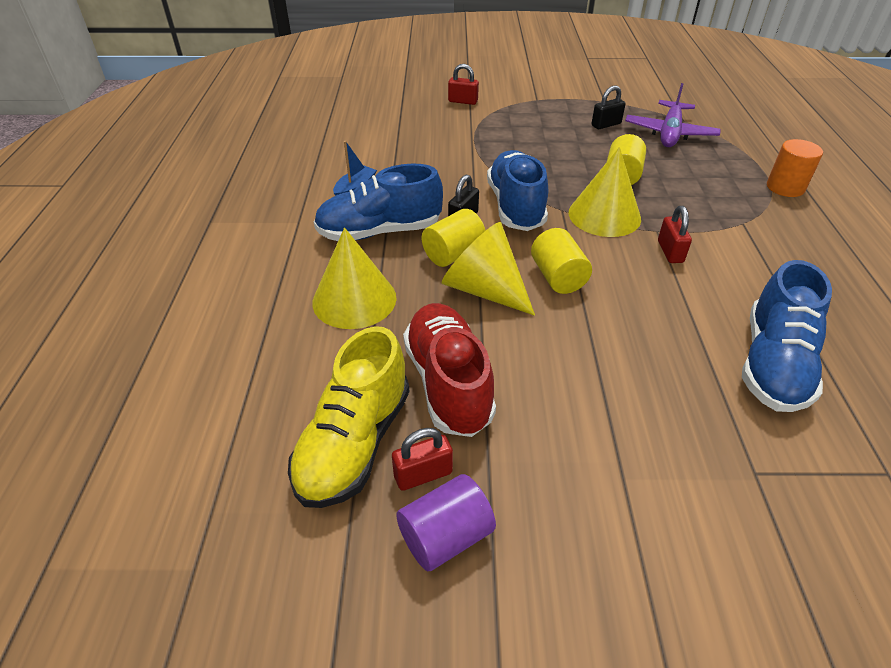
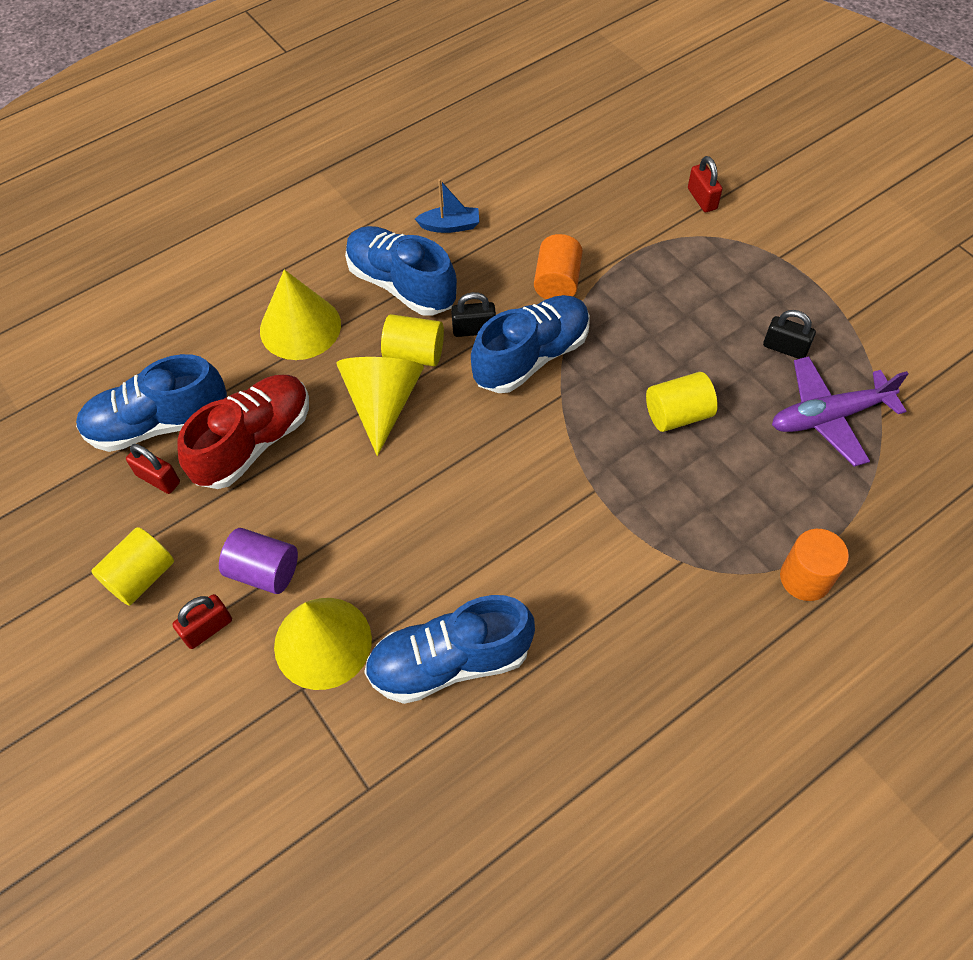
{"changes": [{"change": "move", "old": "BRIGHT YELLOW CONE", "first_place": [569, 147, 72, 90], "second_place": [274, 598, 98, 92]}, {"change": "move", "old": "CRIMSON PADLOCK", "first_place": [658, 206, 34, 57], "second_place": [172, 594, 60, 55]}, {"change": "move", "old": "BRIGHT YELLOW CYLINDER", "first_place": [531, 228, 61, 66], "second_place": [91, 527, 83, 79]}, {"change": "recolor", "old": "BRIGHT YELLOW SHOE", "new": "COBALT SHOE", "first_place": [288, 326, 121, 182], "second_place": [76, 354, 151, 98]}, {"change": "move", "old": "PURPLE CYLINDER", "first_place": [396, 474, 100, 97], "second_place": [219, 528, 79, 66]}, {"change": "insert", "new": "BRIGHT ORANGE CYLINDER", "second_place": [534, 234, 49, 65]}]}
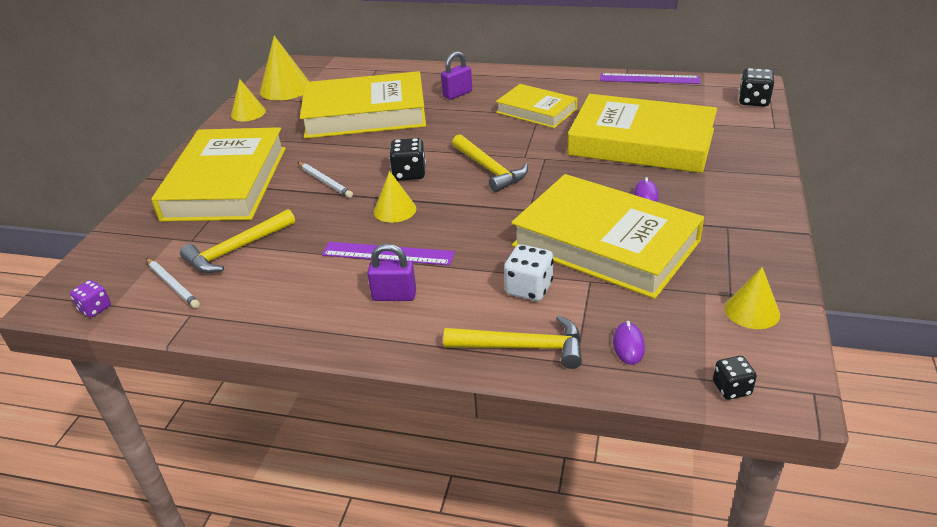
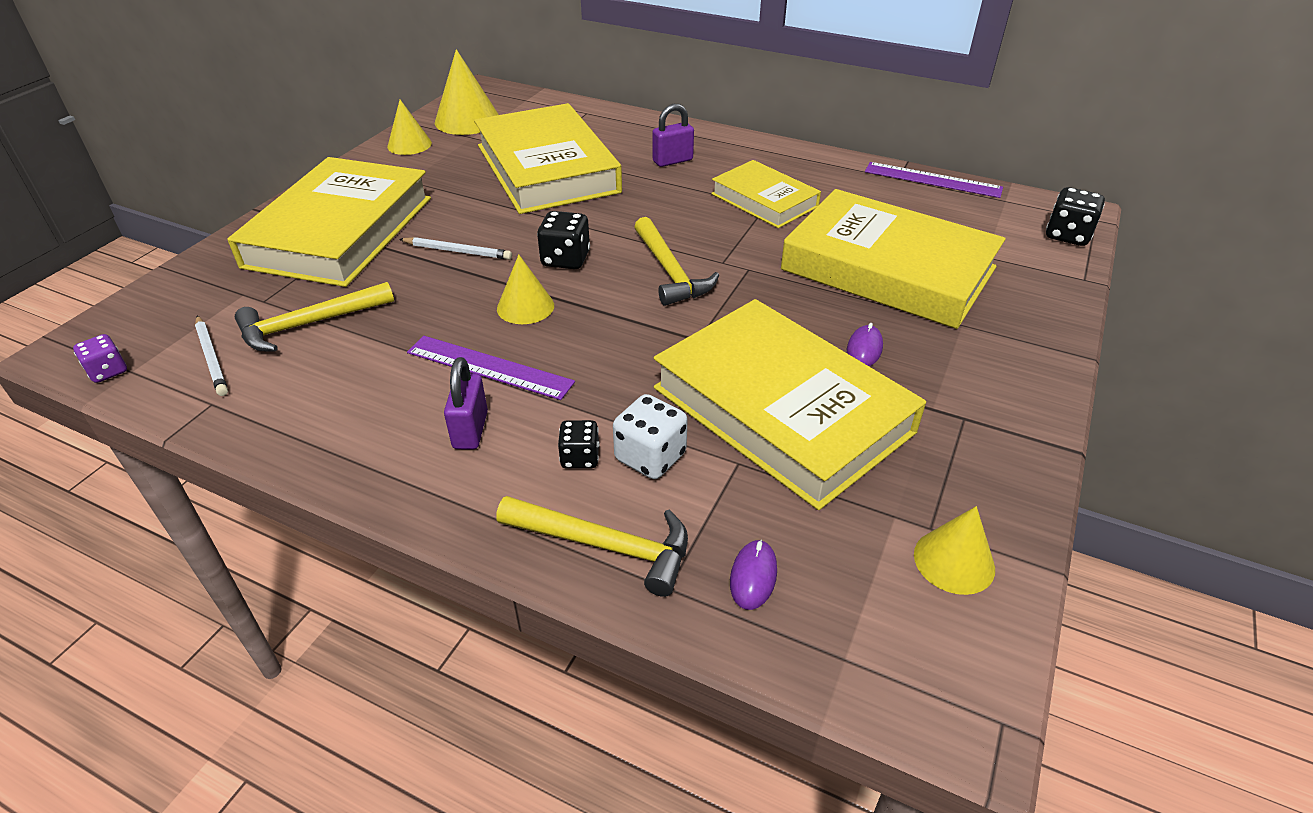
{"changes": [{"change": "rotate", "old": "BRIGHT YELLOW BOOK", "first_place": [300, 71, 126, 68], "second_place": [474, 103, 148, 111], "degrees": 60}, {"change": "rotate", "old": "WHITE WOODEN PENCIL", "first_place": [298, 162, 55, 36], "second_place": [399, 237, 113, 23], "degrees": -45}, {"change": "rotate", "old": "PURPLE PADLOCK", "first_place": [367, 244, 49, 57], "second_place": [444, 357, 44, 93], "degrees": 75}, {"change": "move", "old": "JET-BLACK DICE", "first_place": [713, 356, 44, 44], "second_place": [558, 420, 42, 49]}]}
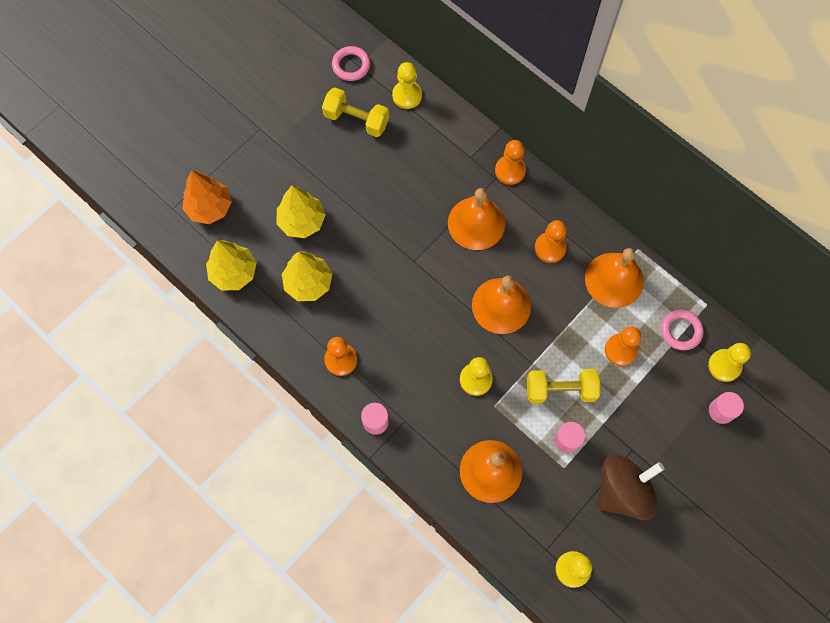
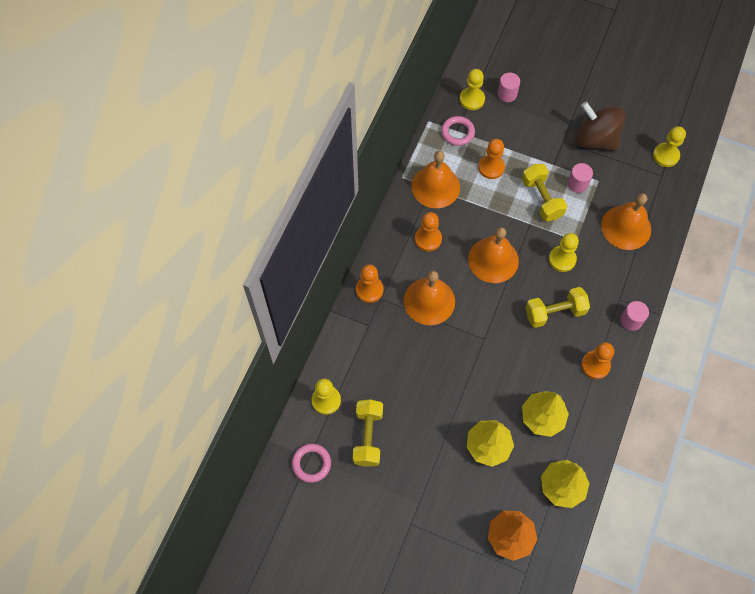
{"changes": [{"change": "insert", "new": "BRIGHT YELLOW DUMBBELL", "second_place": [525, 287, 65, 41]}]}
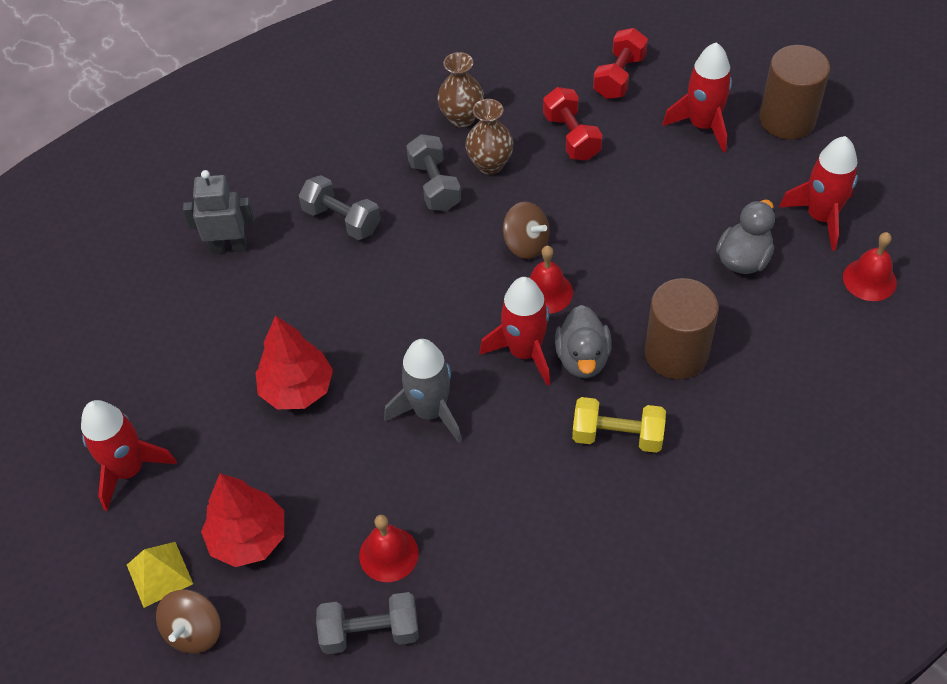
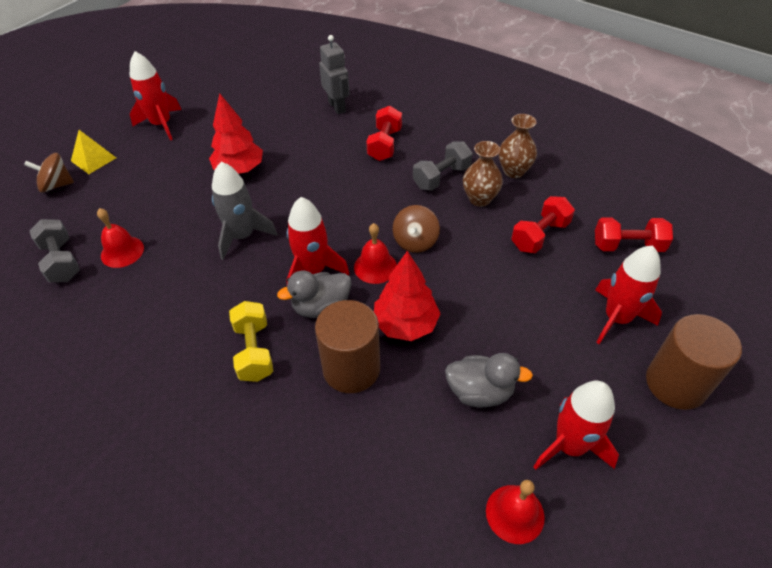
{"changes": [{"change": "recolor", "old": "ASH-GREY DUMBBELL", "new": "CRIMSON DUMBBELL", "first_place": [298, 175, 82, 65], "second_place": [366, 106, 36, 55]}, {"change": "move", "old": "CRIMSON TREE", "first_place": [201, 473, 83, 94], "second_place": [374, 251, 67, 90]}]}
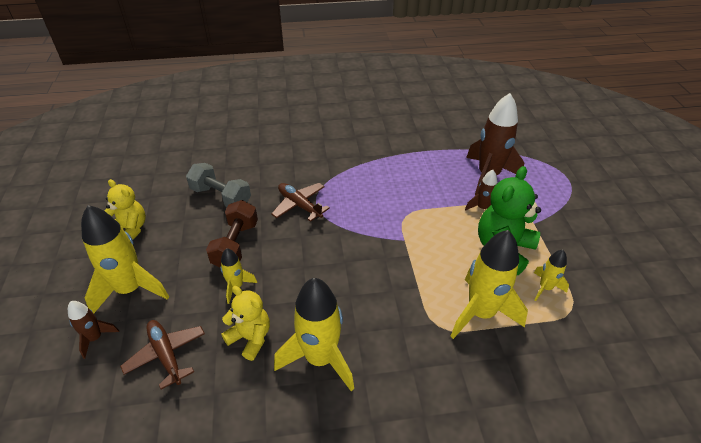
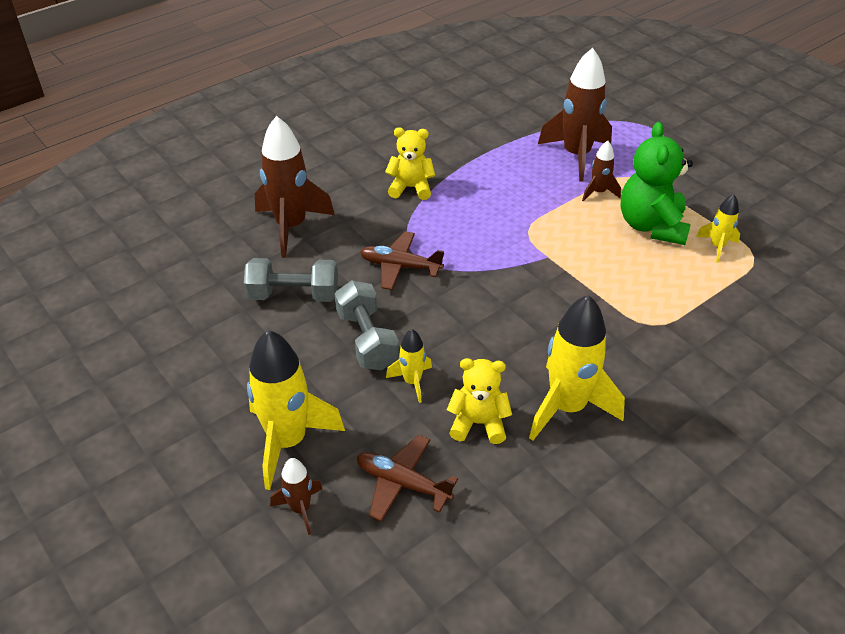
{"changes": [{"change": "move", "old": "BRIGHT YELLOW STUFFED BEAR", "first_place": [105, 179, 41, 61], "second_place": [385, 127, 50, 73]}, {"change": "recolor", "old": "BROWN DUMBBELL", "new": "ASH-GREY DUMBBELL", "first_place": [206, 200, 52, 67], "second_place": [335, 280, 64, 90]}, {"change": "delete", "old": "BRIGHT YELLOW TOY ROCKET", "first_place": [450, 230, 78, 109]}, {"change": "insert", "new": "BROWN TOY ROCKET", "second_place": [255, 116, 80, 142]}]}
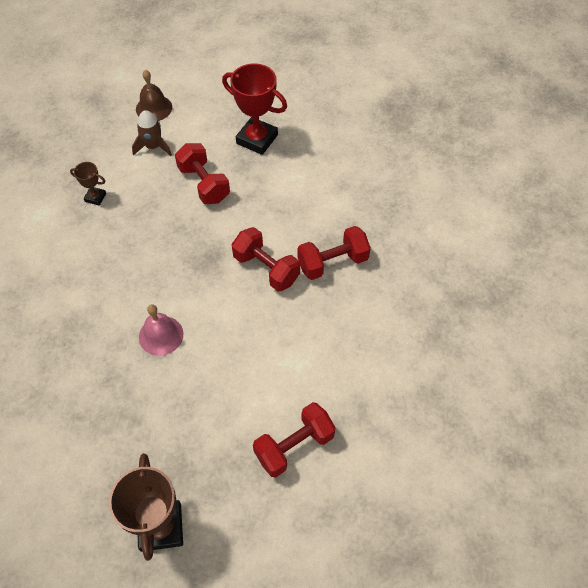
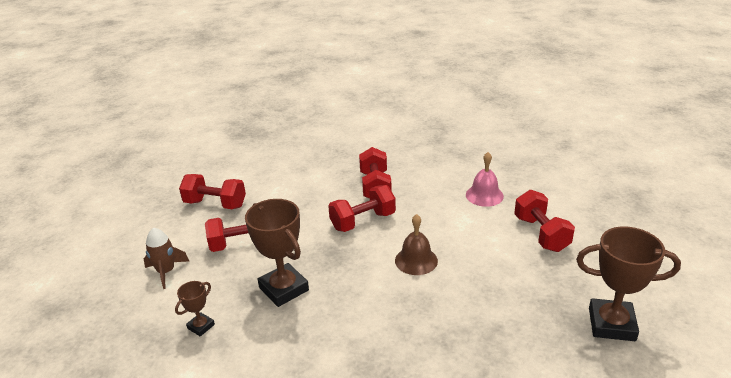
{"changes": [{"change": "replace", "old": "CRIMSON PRIZE CUP", "new": "CRIMSON DUMBBELL", "first_place": [222, 63, 65, 92], "second_place": [179, 174, 67, 35]}, {"change": "move", "old": "BROWN SCHOOL BELL", "first_place": [136, 70, 36, 51], "second_place": [395, 214, 43, 61]}, {"change": "move", "old": "ROSY SCHOOL BELL", "first_place": [139, 305, 44, 51], "second_place": [466, 152, 38, 55]}, {"change": "insert", "new": "BROWN PRIZE CUP", "second_place": [245, 199, 64, 108]}]}
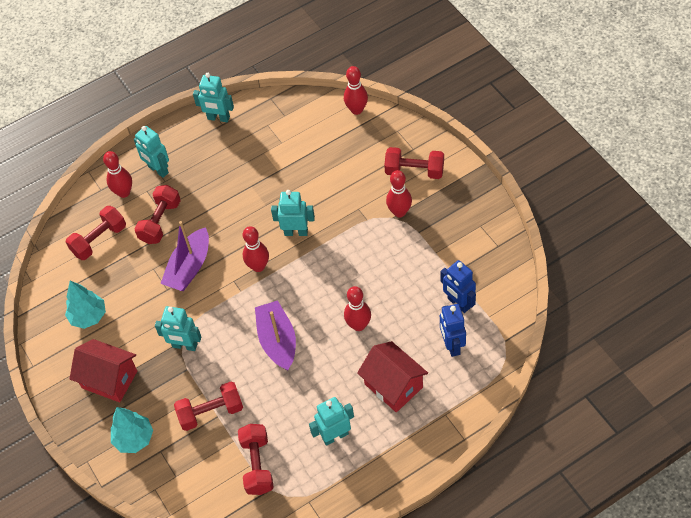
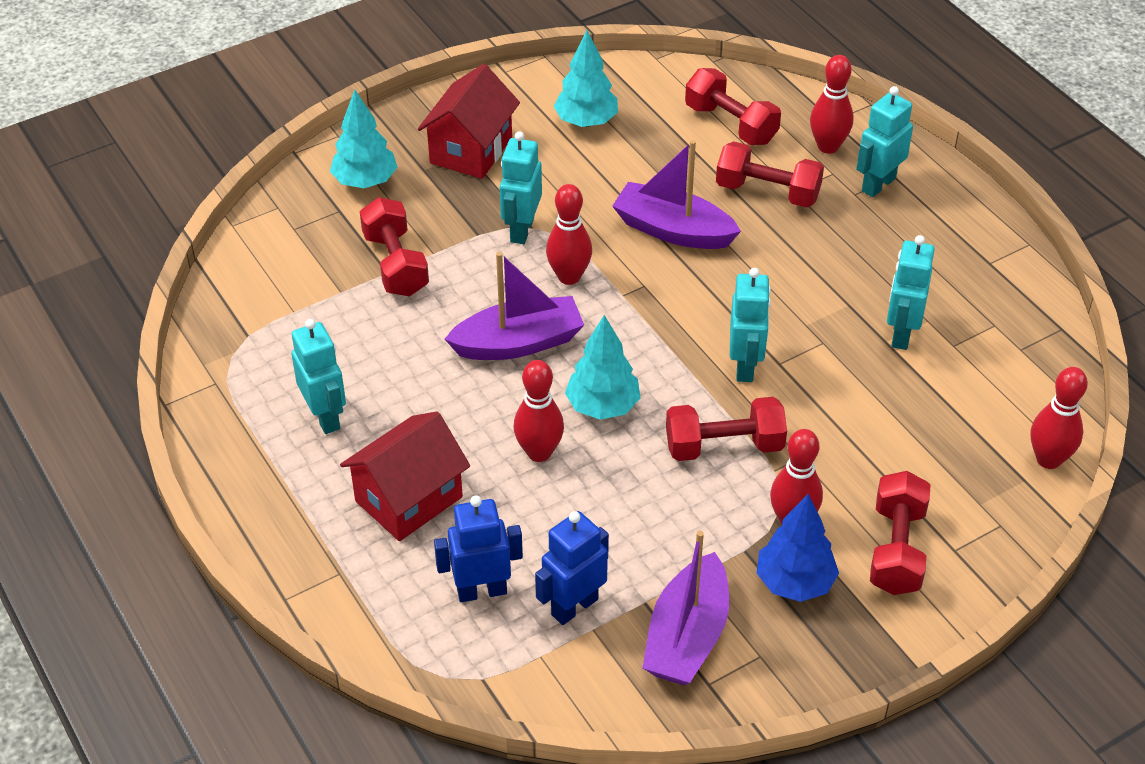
{"changes": [{"change": "move", "old": "AQUA ROBOT FIGURE", "first_place": [193, 73, 41, 49], "second_place": [887, 235, 48, 115]}, {"change": "move", "old": "CRIMSON BOWLING PIN", "first_place": [243, 226, 26, 46], "second_place": [546, 184, 46, 101]}, {"change": "move", "old": "CRIMSON DUMBBELL", "first_place": [238, 424, 36, 71], "second_place": [666, 397, 121, 64]}, {"change": "insert", "new": "AQUA TREE", "second_place": [565, 315, 76, 105]}, {"change": "insert", "new": "COBALT TREE", "second_place": [757, 494, 82, 108]}, {"change": "insert", "new": "PURPLE BOAT", "second_place": [642, 531, 87, 154]}]}
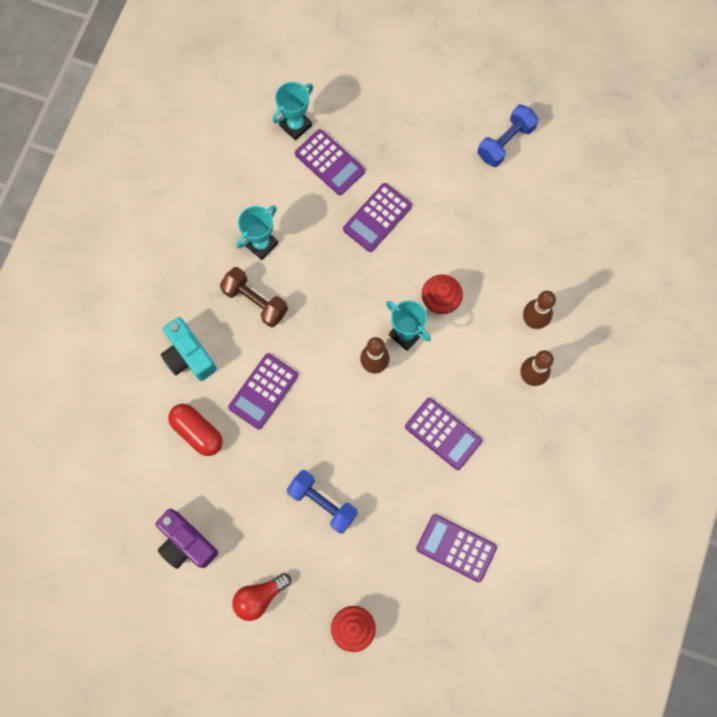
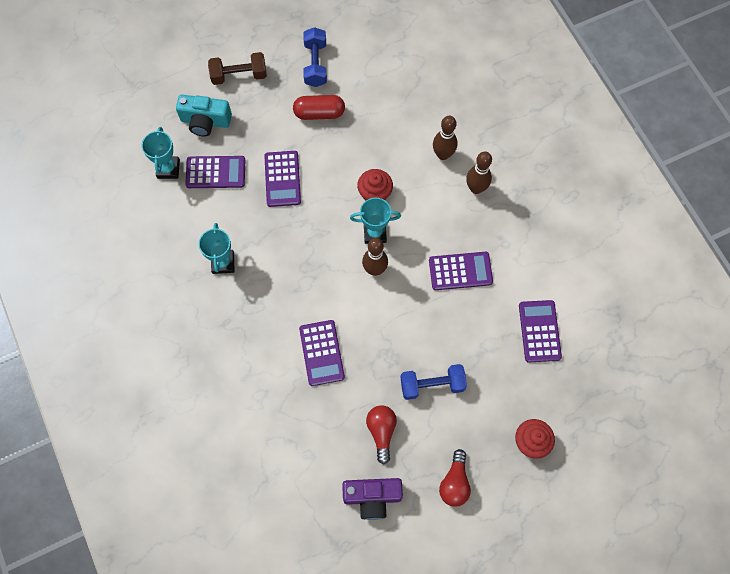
{"changes": [{"change": "move", "old": "BROWN DUMBBELL", "first_place": [220, 267, 68, 60], "second_place": [208, 52, 59, 33]}, {"change": "move", "old": "AQUA PHOTO CAMERA", "first_place": [161, 317, 56, 64], "second_place": [176, 95, 56, 41]}, {"change": "move", "old": "CRIMSON CAPSULE", "first_place": [168, 404, 55, 52], "second_place": [293, 95, 52, 25]}, {"change": "rotate", "old": "PURPLE POCKET CALCULATOR", "first_place": [416, 514, 81, 68], "second_place": [519, 300, 43, 62], "degrees": 105}, {"change": "insert", "new": "CRIMSON BULB", "second_place": [366, 405, 31, 59]}]}
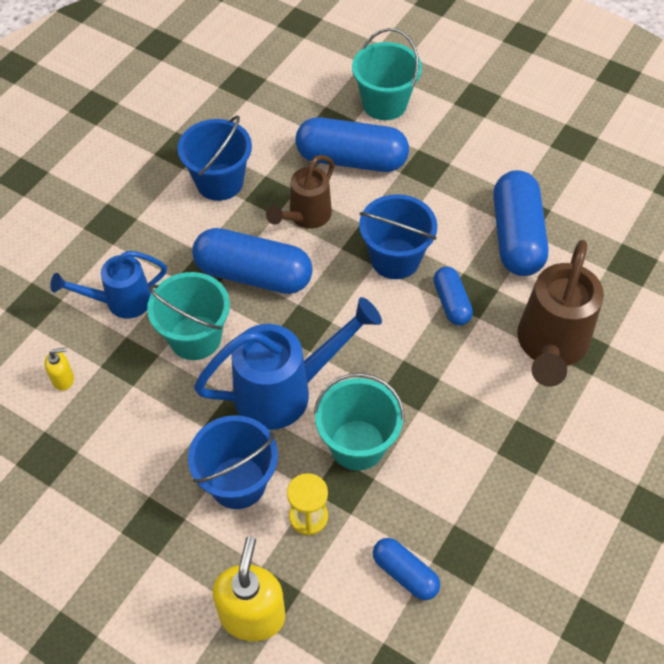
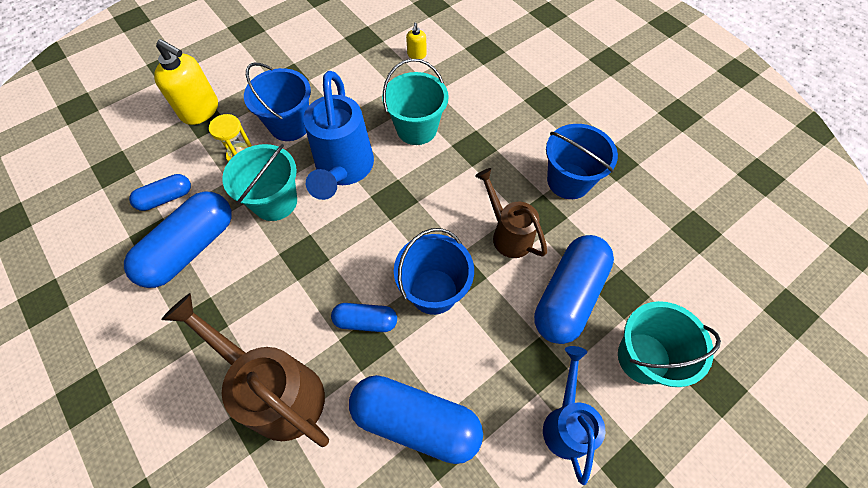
{"changes": [{"change": "move", "old": "COBALT CAPSULE", "first_place": [192, 228, 121, 66], "second_place": [124, 191, 108, 97]}, {"change": "move", "old": "COBALT SPRINKLING CAN", "first_place": [50, 251, 117, 67], "second_place": [543, 346, 62, 139]}]}
